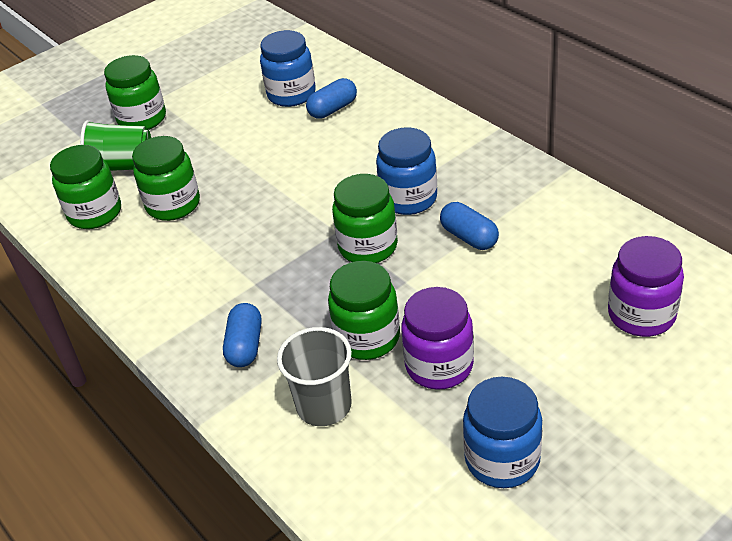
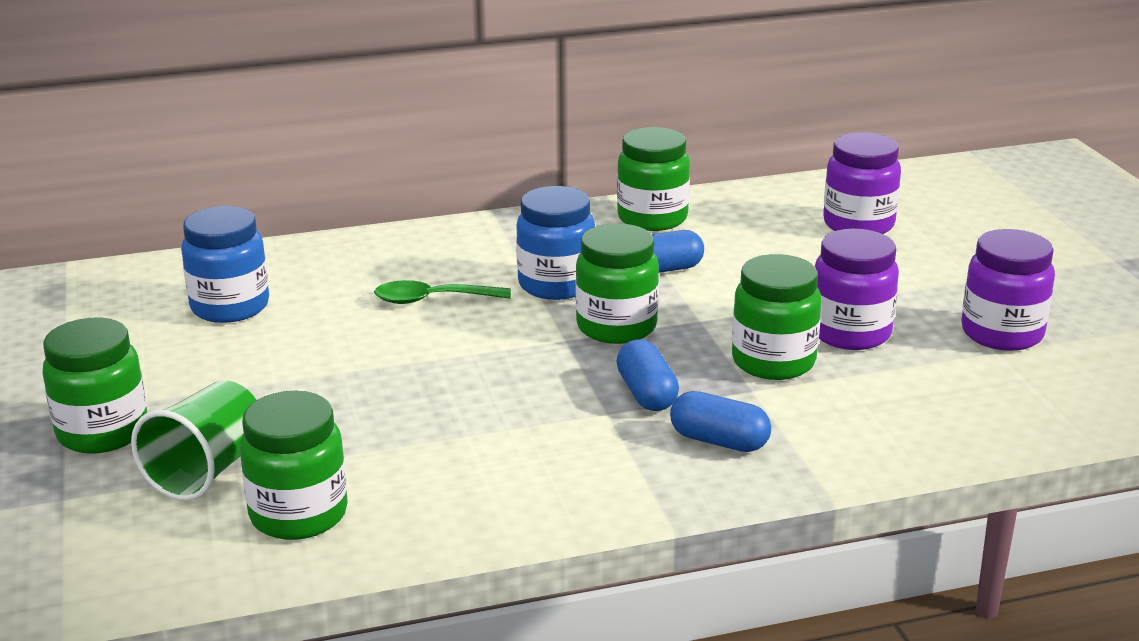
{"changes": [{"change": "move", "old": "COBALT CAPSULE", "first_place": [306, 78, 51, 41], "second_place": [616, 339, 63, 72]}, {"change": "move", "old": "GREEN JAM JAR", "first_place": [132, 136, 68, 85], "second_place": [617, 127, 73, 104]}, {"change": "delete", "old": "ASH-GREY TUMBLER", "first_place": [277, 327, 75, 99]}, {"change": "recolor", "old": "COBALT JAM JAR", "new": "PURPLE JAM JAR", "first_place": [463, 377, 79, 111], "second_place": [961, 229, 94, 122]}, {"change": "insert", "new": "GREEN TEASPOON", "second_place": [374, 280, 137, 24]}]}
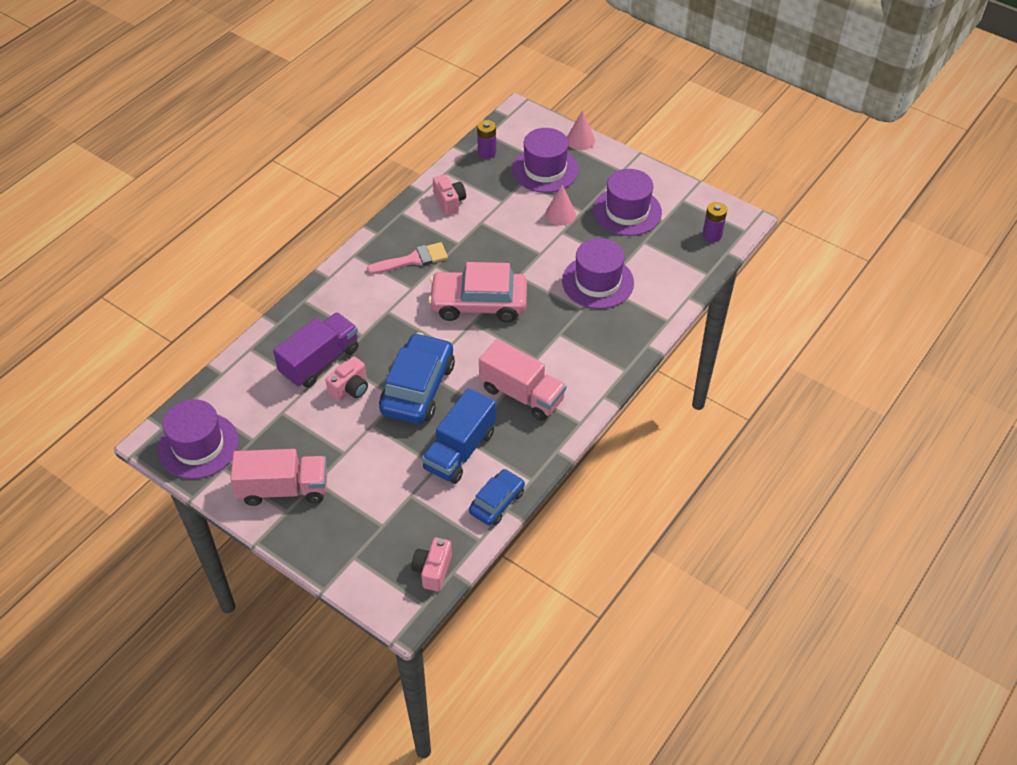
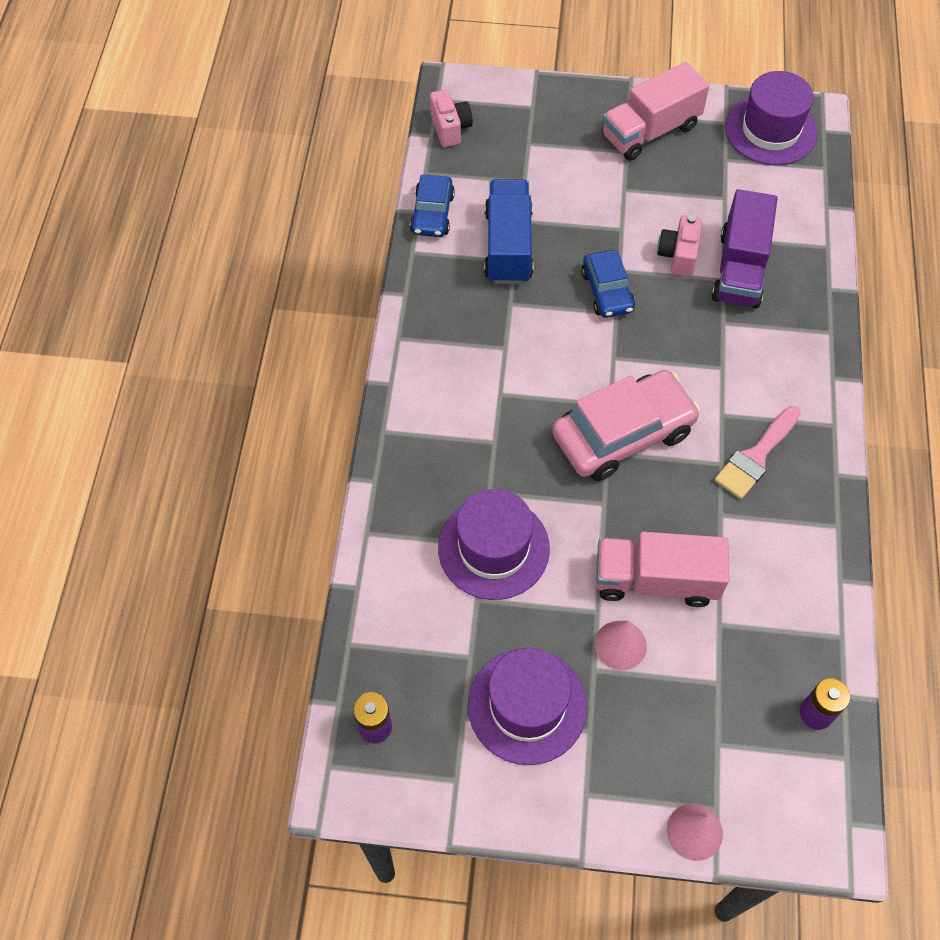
{"changes": [{"change": "delete", "old": "PURPLE TOP HAT", "first_place": [512, 128, 67, 65]}, {"change": "delete", "old": "ROSY PHOTO CAMERA", "first_place": [433, 175, 33, 40]}, {"change": "resize", "old": "COBALT AUTOMOBILE", "first_place": [379, 333, 76, 91], "second_place": [581, 250, 54, 68], "factor": 0.57}, {"change": "move", "old": "ROSY LORRY", "first_place": [479, 339, 87, 82], "second_place": [596, 532, 133, 75]}]}
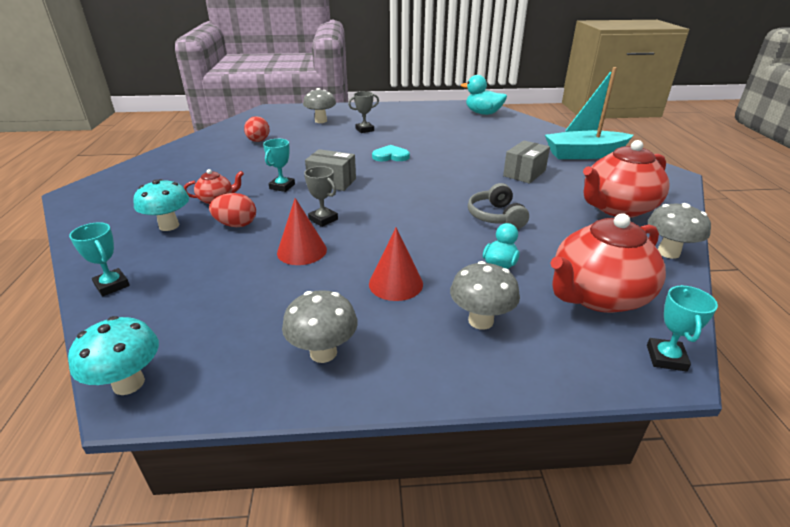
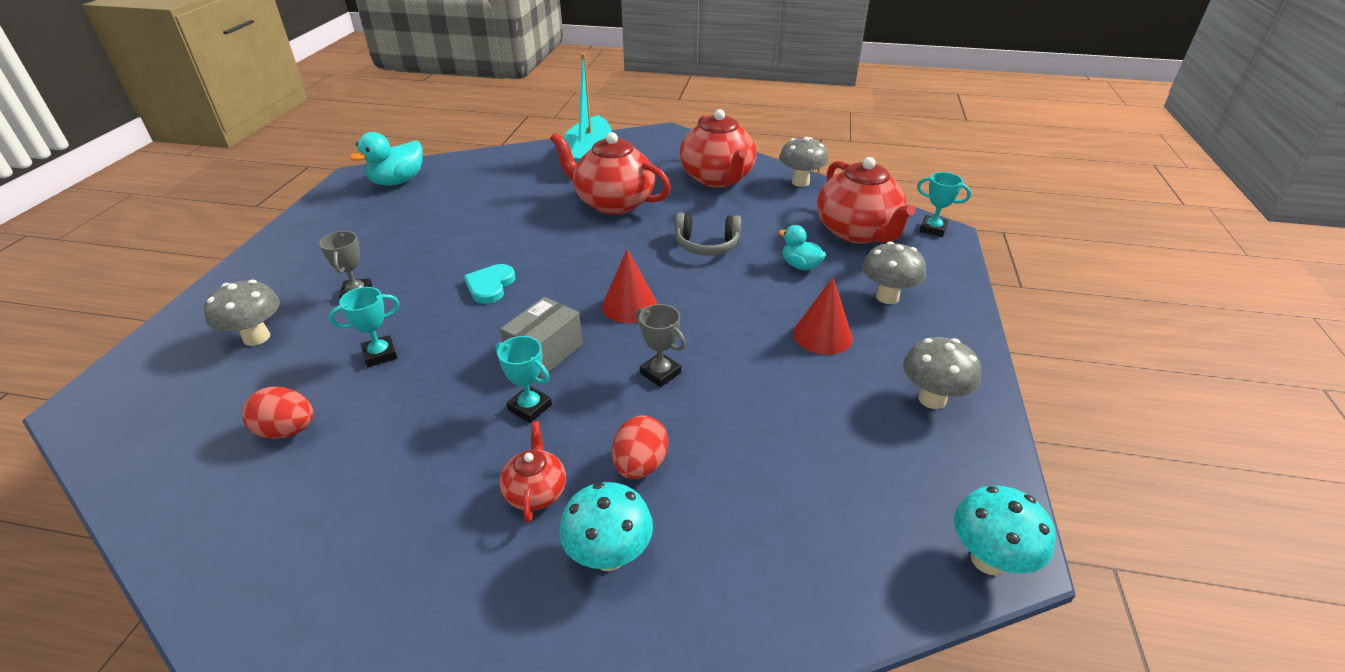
{"changes": [{"change": "replace", "old": "ASH-GREY PARCEL", "new": "CRIMSON CHINA TEAPOT", "first_place": [503, 140, 47, 44], "second_place": [550, 132, 121, 83]}, {"change": "rotate", "old": "ASH-GREY PRIZE CUP", "first_place": [304, 166, 34, 61], "second_place": [635, 304, 51, 83], "degrees": 75}, {"change": "move", "old": "CRIMSON CONE", "first_place": [277, 198, 50, 67], "second_place": [602, 249, 55, 74]}, {"change": "move", "old": "AQUA PRIZE CUP", "first_place": [69, 222, 61, 74], "second_place": [329, 287, 71, 80]}]}
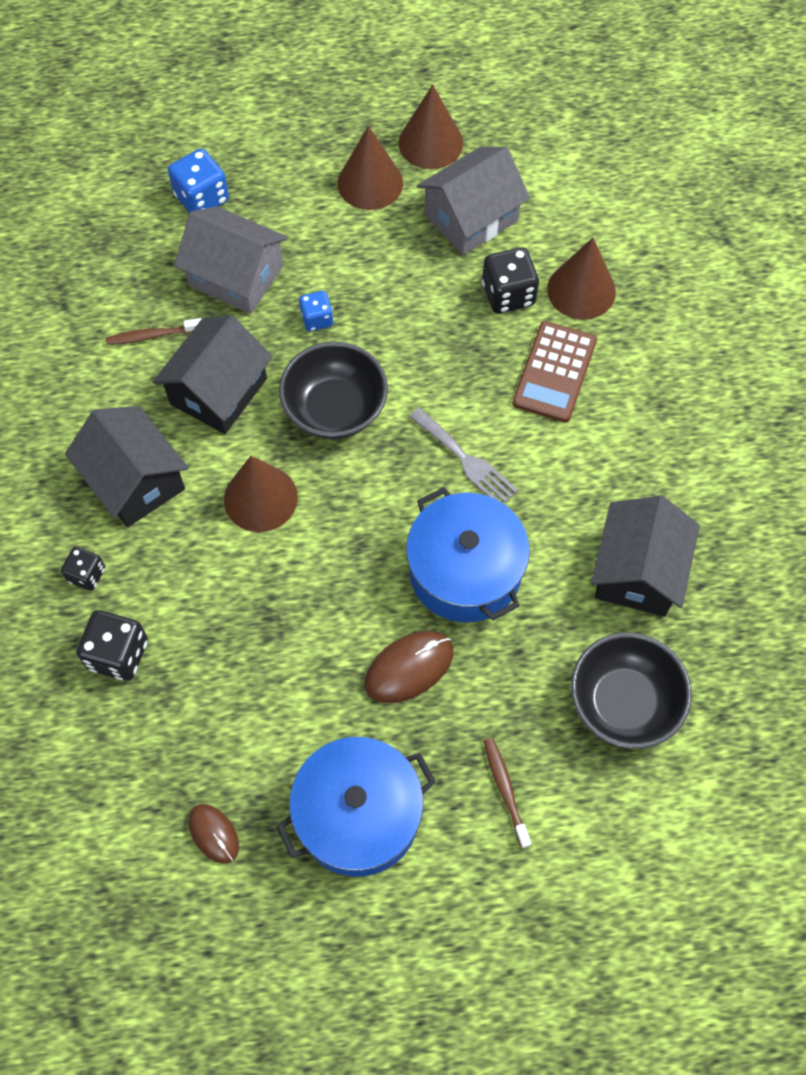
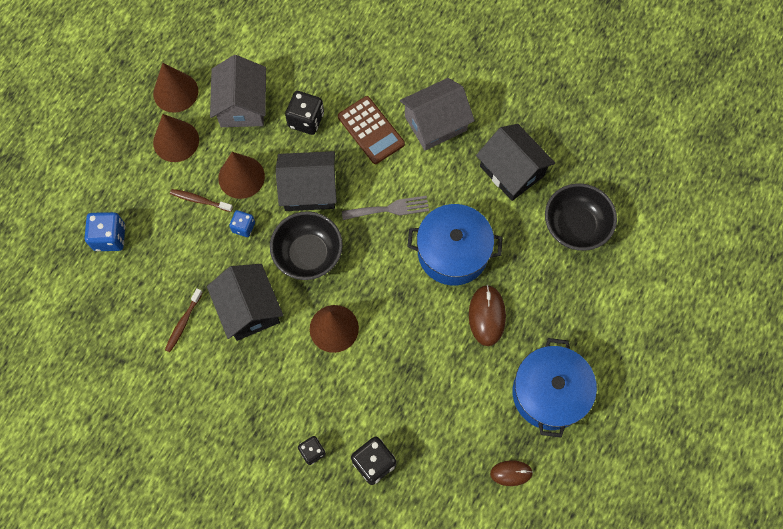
{"changes": [{"change": "move", "old": "ASH-GREY TOY HOUSE", "first_place": [174, 206, 114, 108], "second_place": [400, 78, 75, 73]}, {"change": "move", "old": "BROWN CONE", "first_place": [547, 238, 69, 81], "second_place": [218, 152, 47, 47]}, {"change": "move", "old": "JET-BLACK TOY HOUSE", "first_place": [65, 406, 124, 121], "second_place": [275, 151, 62, 60]}, {"change": "move", "old": "BROWN TOOTHBRUSH", "first_place": [484, 738, 47, 110], "second_place": [170, 189, 63, 23]}]}
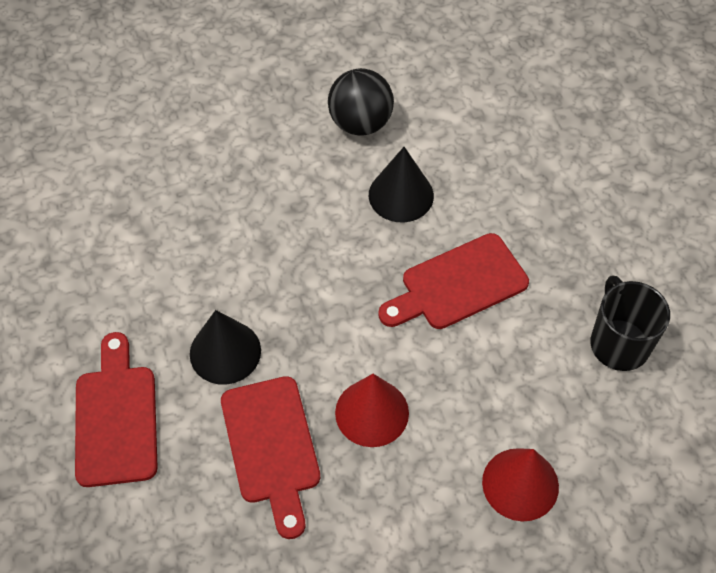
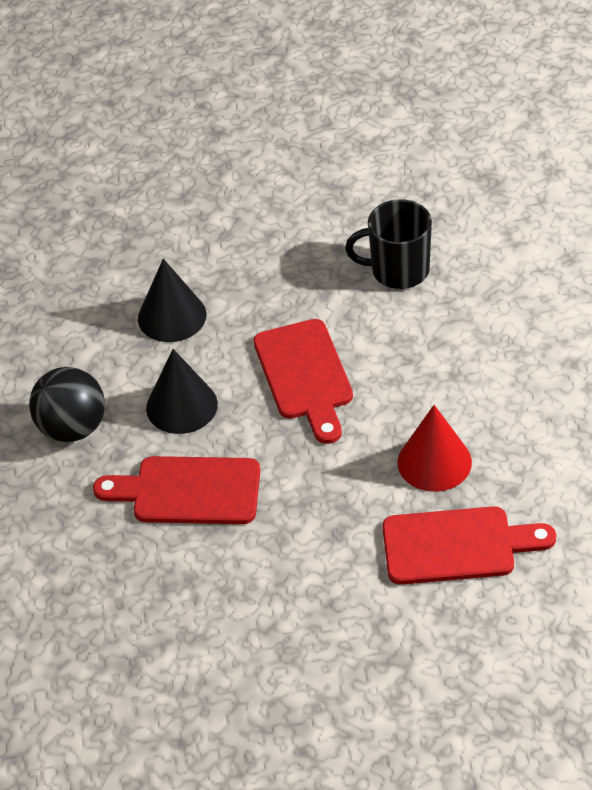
{"changes": [{"change": "move", "old": "JET-BLACK CONE", "first_place": [190, 310, 71, 75], "second_place": [138, 259, 68, 83]}, {"change": "move", "old": "CRIMSON CUTTING BOARD", "first_place": [75, 332, 83, 155], "second_place": [93, 456, 167, 68]}, {"change": "delete", "old": "CRIMSON CONE", "first_place": [482, 448, 77, 73]}]}
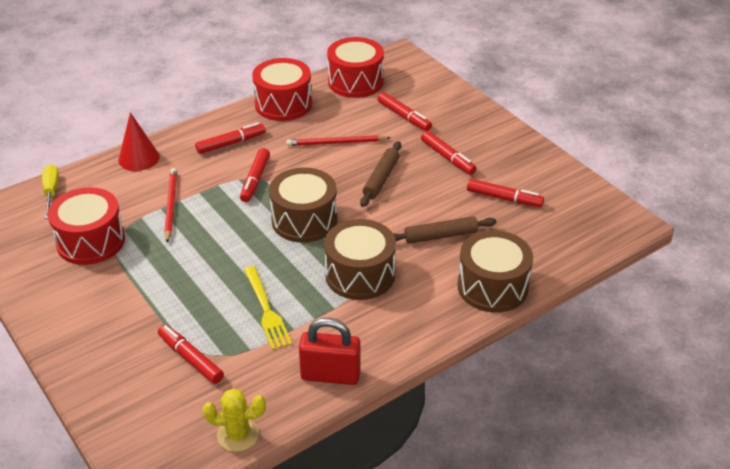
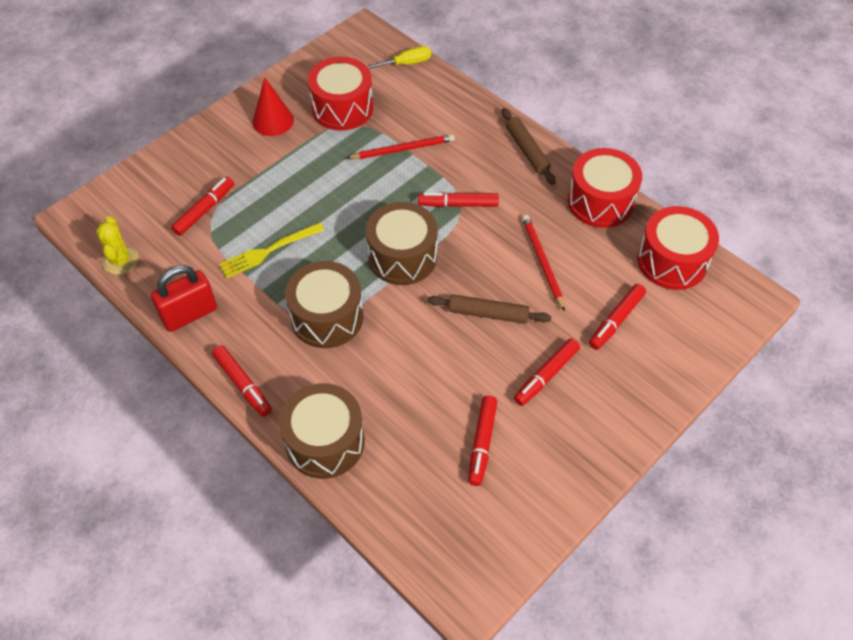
{"changes": [{"change": "move", "old": "CRIMSON CONE", "first_place": [118, 112, 42, 59], "second_place": [252, 77, 42, 59]}, {"change": "move", "old": "CRIMSON MARKER PEN", "first_place": [195, 122, 70, 32], "second_place": [212, 345, 60, 72]}, {"change": "move", "old": "BROWN ROLLING PIN", "first_place": [393, 216, 104, 28], "second_place": [502, 108, 54, 77]}, {"change": "rotate", "old": "CRIMSON PADLOCK", "first_place": [299, 318, 62, 67], "second_place": [151, 265, 66, 67], "degrees": 60}]}
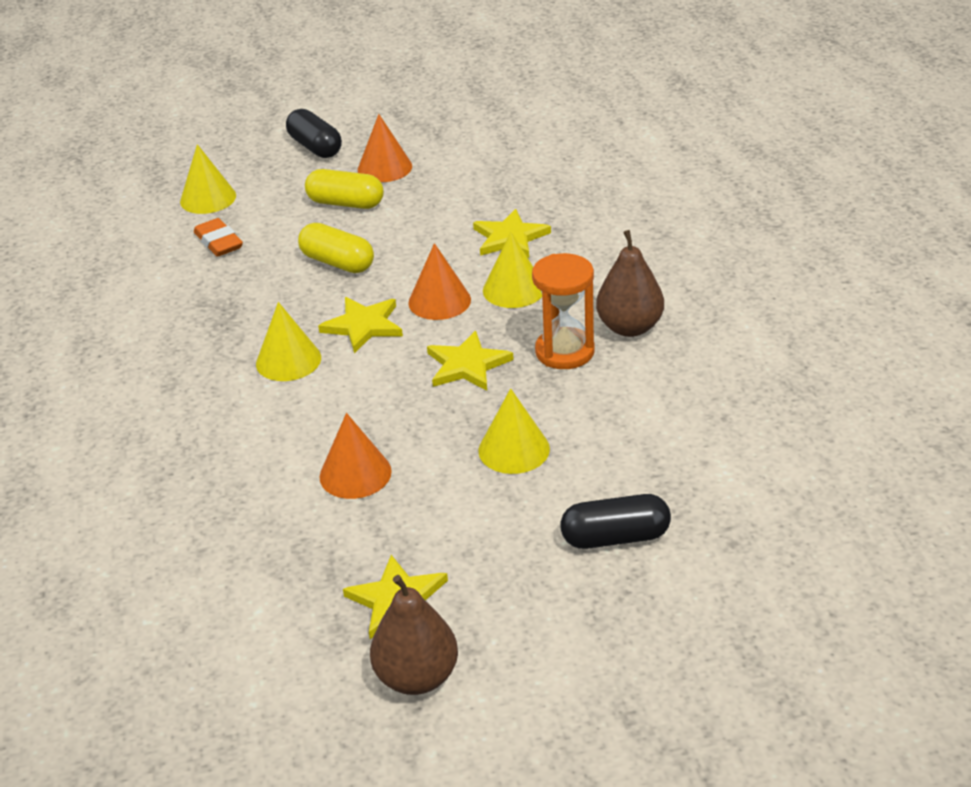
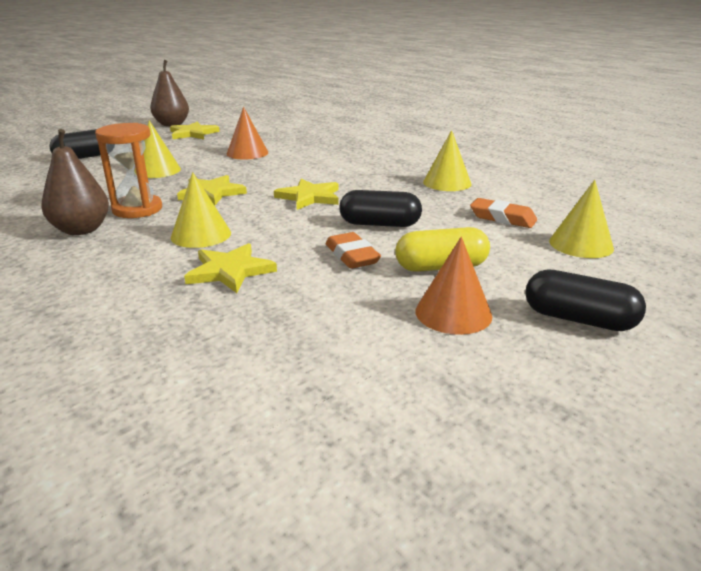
{"changes": [{"change": "recolor", "old": "BRIGHT YELLOW CAPSULE", "new": "JET-BLACK CAPSULE", "first_place": [298, 223, 76, 50], "second_place": [339, 190, 83, 37]}, {"change": "delete", "old": "BRIGHT ORANGE CONE", "first_place": [408, 243, 63, 77]}, {"change": "move", "old": "BRIGHT YELLOW CONE", "first_place": [256, 302, 65, 79], "second_place": [423, 130, 49, 61]}, {"change": "insert", "new": "BRIGHT ORANGE ERASER", "second_place": [326, 232, 55, 37]}]}
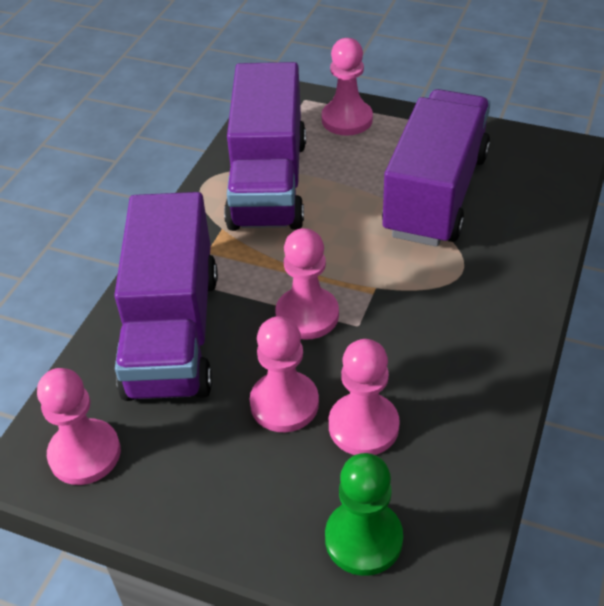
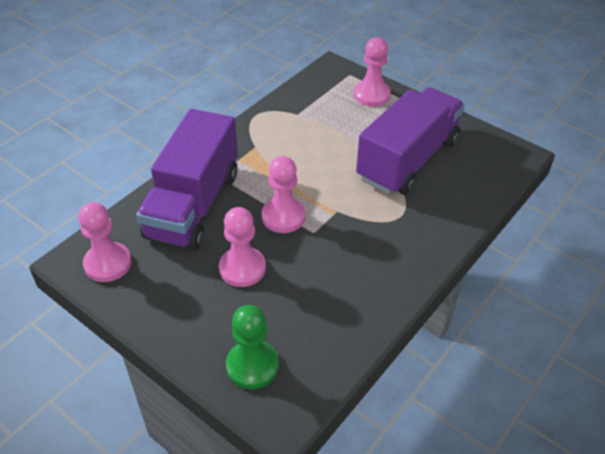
{"changes": [{"change": "delete", "old": "PURPLE LORRY", "first_place": [224, 62, 82, 169]}, {"change": "delete", "old": "ROSY CHESS PAWN", "first_place": [329, 339, 71, 116]}]}
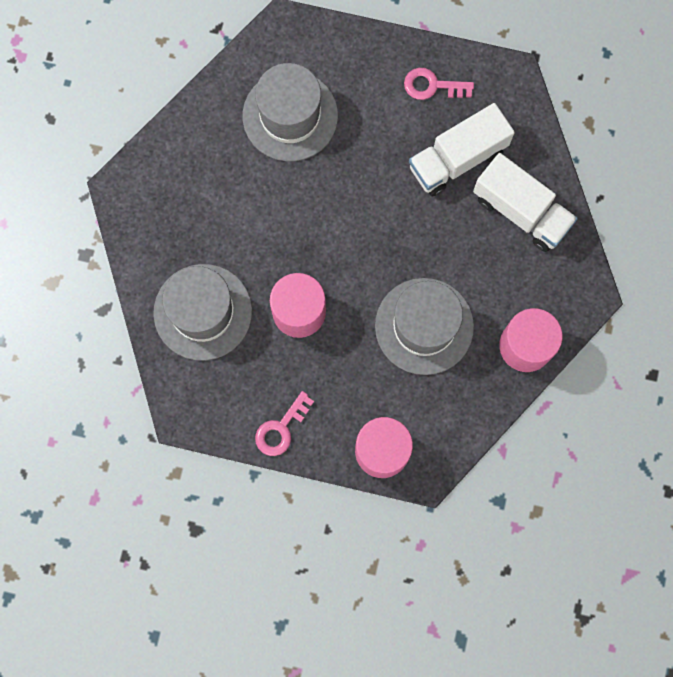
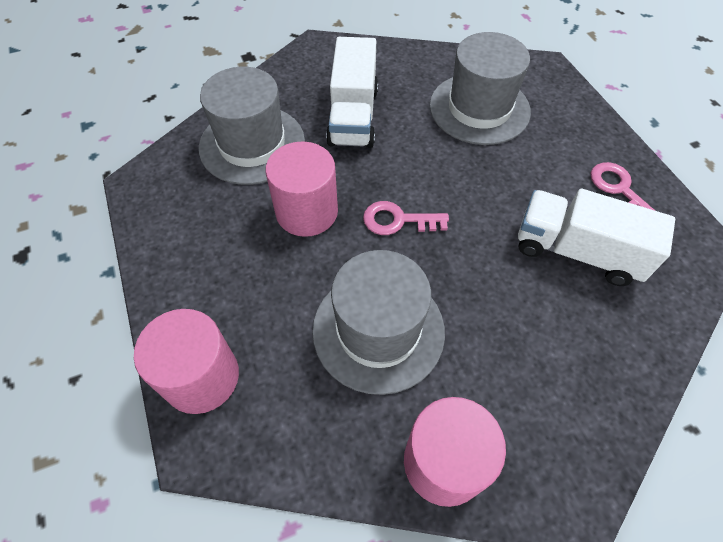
{"changes": [{"change": "move", "old": "WHITE LORRY", "first_place": [473, 153, 105, 99], "second_place": [326, 37, 52, 111]}, {"change": "move", "old": "ROSY DOOR KEY", "first_place": [255, 391, 59, 65], "second_place": [363, 201, 86, 34]}]}
